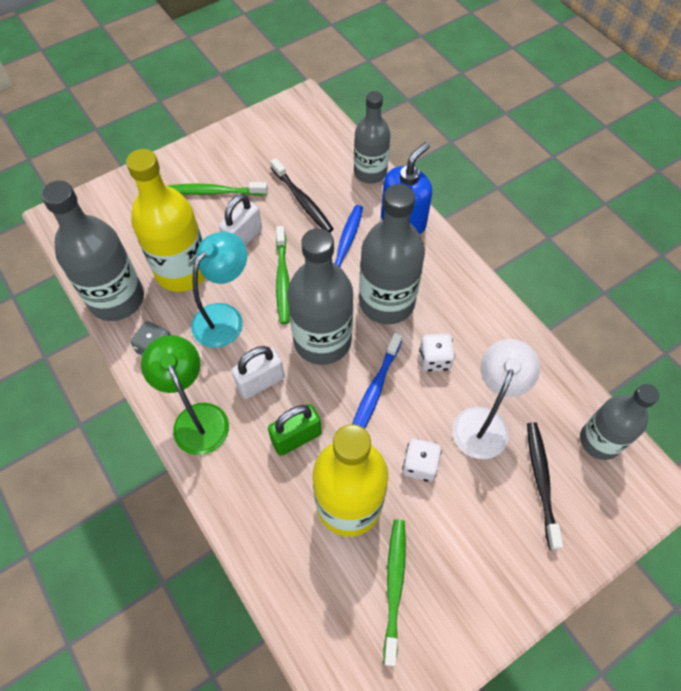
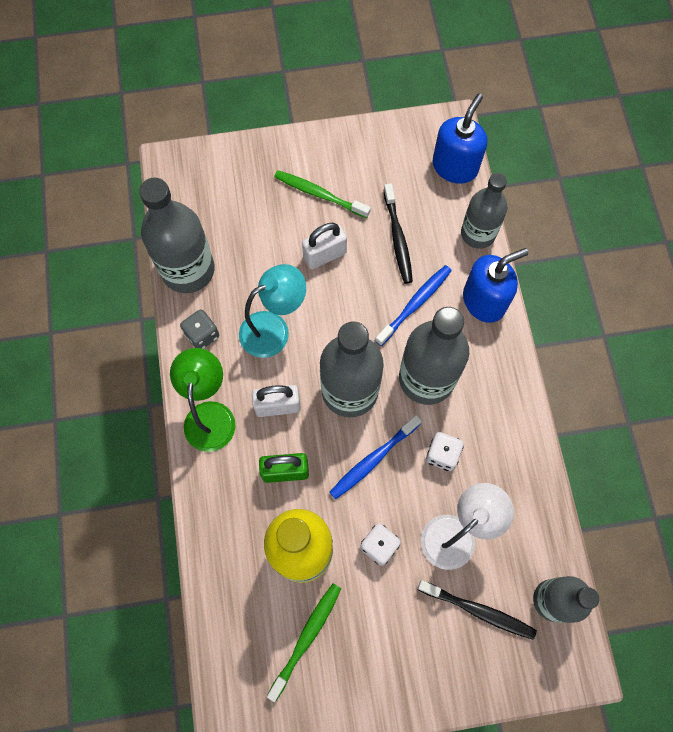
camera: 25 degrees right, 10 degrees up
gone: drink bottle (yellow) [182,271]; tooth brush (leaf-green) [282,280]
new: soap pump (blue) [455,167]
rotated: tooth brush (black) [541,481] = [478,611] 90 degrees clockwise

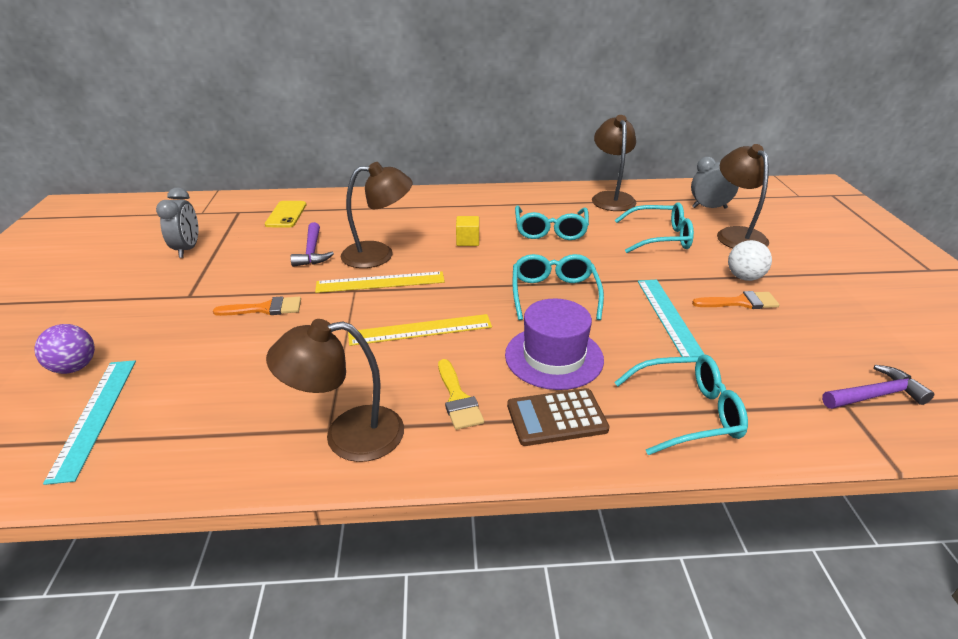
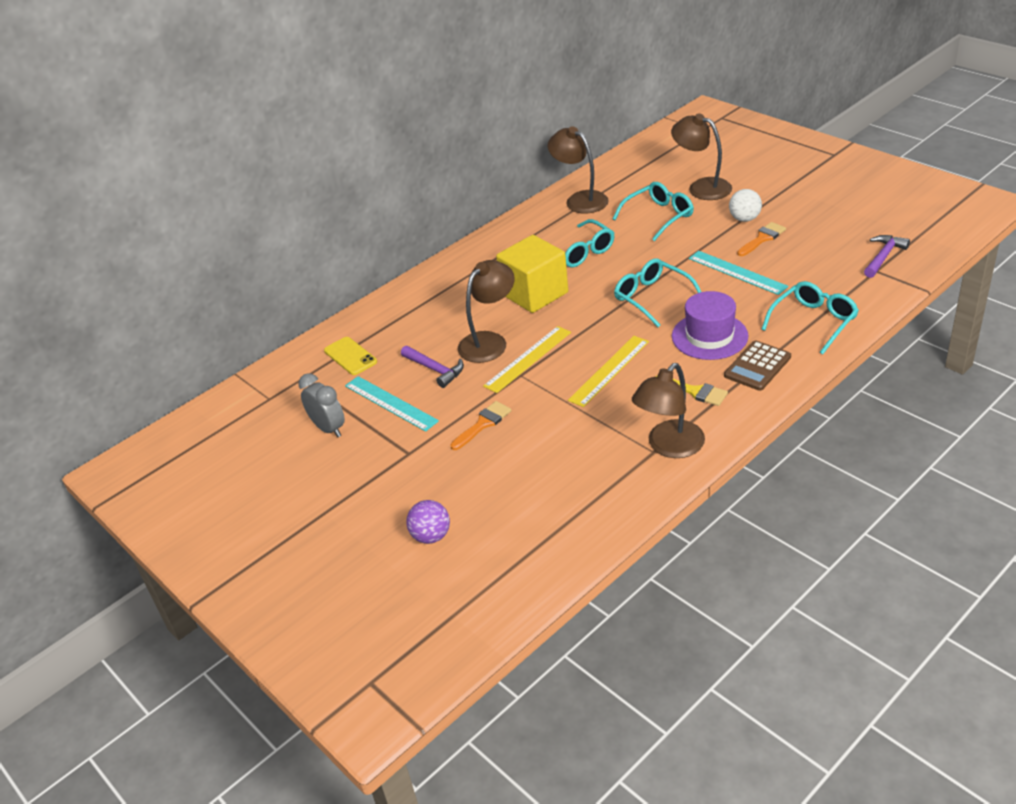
camera: 35 degrees left, 5 degrees up
gone: bedside clock (gray) [709,208]
shifted: straightedge (teal) [95,416] to [390,403]
scaled: solid cube (yellow) [467,241] = [534,294] x2.33

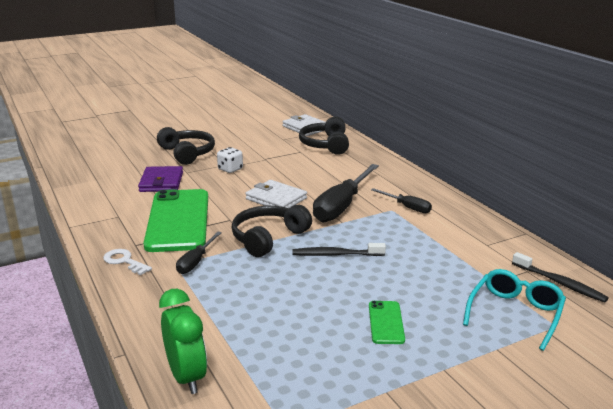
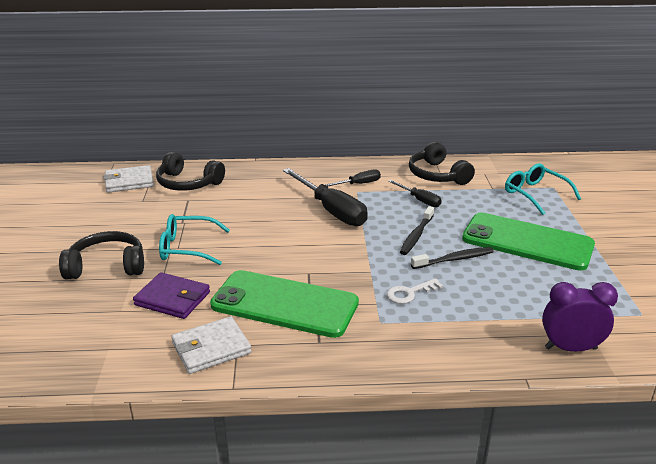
camera: 65 degrees left, 5 degrees up
shifted: wallet (pure white) [276,199] to [211,348]; headset (black) [268,238] to [437,175]; screwdriver (black) [196,262] to [419,200]; key (pure white) [124,261] to [409,293]; tooth brush (black) [560,283] to [454,259]
swapped: die (pure white) [230,169] to eyeglasses (teal) [187,248]
repainted: bedside clock (leaf-green) [186,377] to bedside clock (violet) [570,348]
scaled: mobile phone (leaf-green) [386,322] = [527,242] x2.31

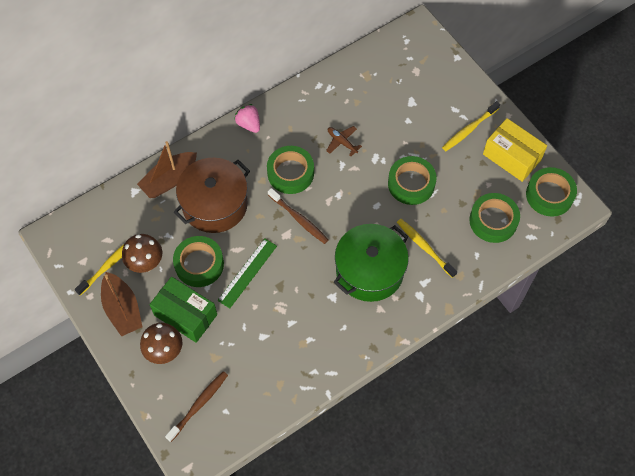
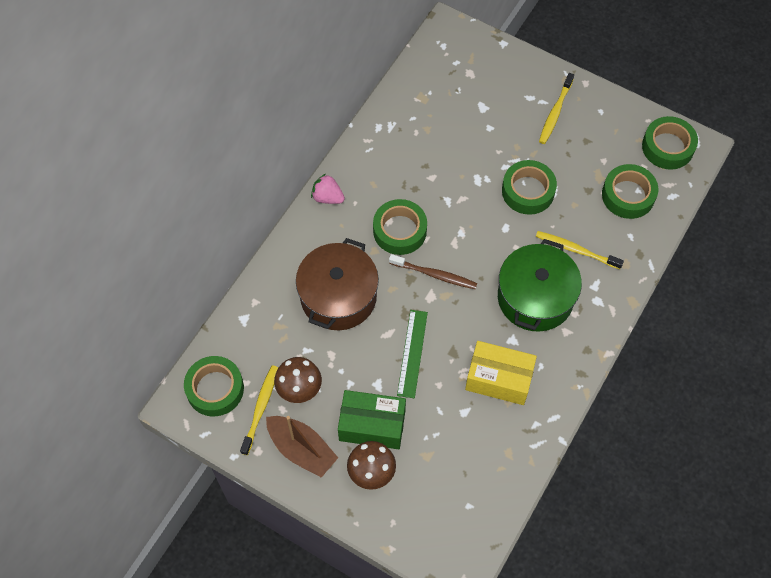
camera: 25 degrees left, 0 degrees up
gone: toy plane (dark brown) [342,142]; toy boat (dark brown) [169,180]; tooth brush (dark brown) [199,405]
shifted: box (yellow) [512,157] to [499,379]; sticky tape (leaf-green) [199,264] to [215,389]

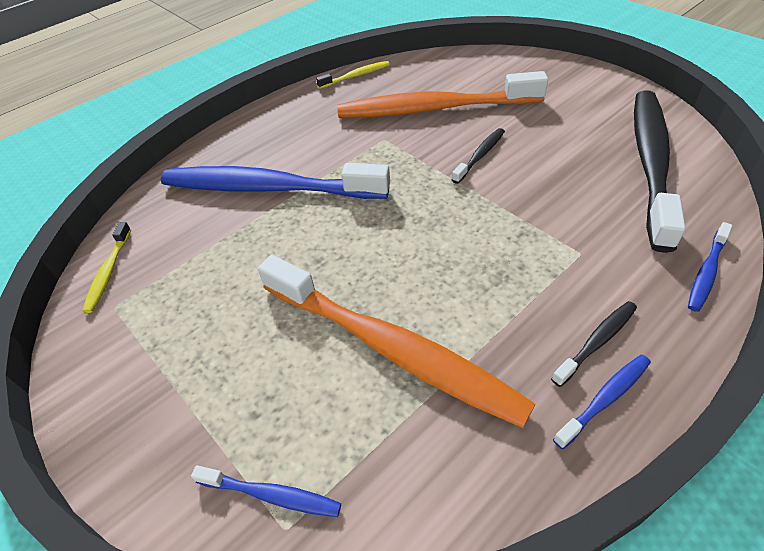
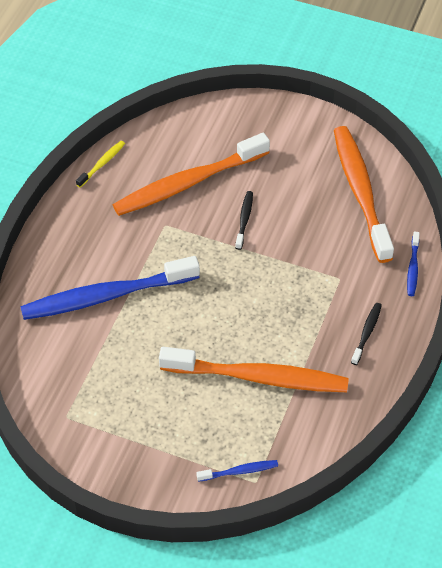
camera: 30 degrees left, 5 degrees up
gone: tooth brush (yellow) [109,271]; tooth brush (blue) [604,399]
repainted: tooth brush (black) [650,163] to tooth brush (orange) [360,192]

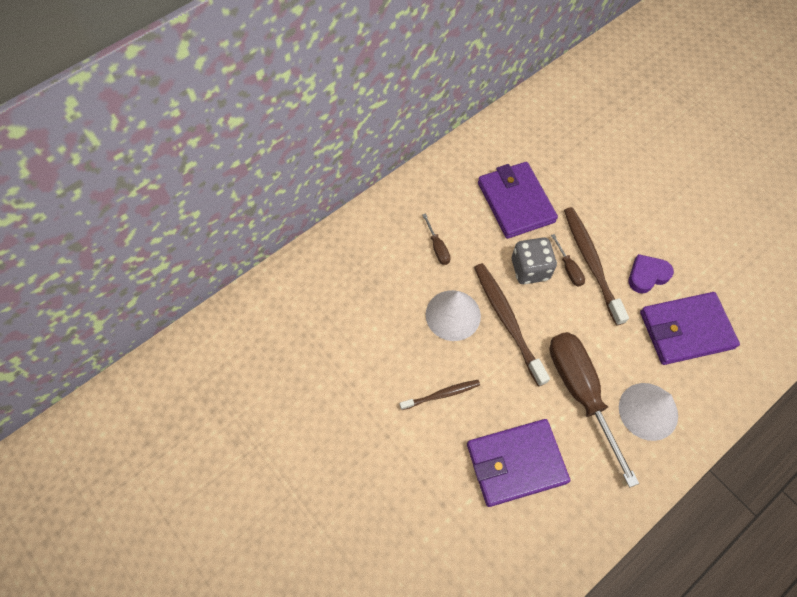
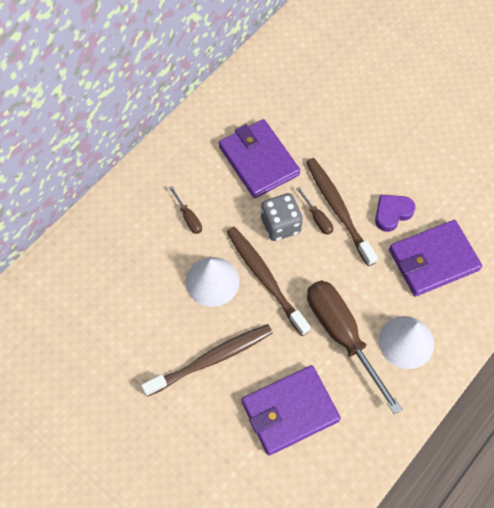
camera: 10 degrees left, 0 degrees up
scaled: tooth brush (dark brown) [442,394] = [212,359] x1.76

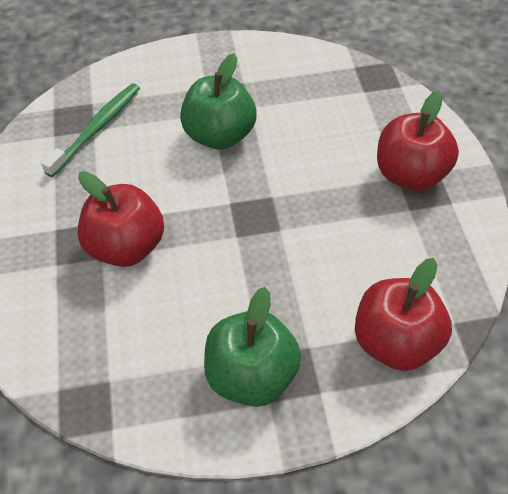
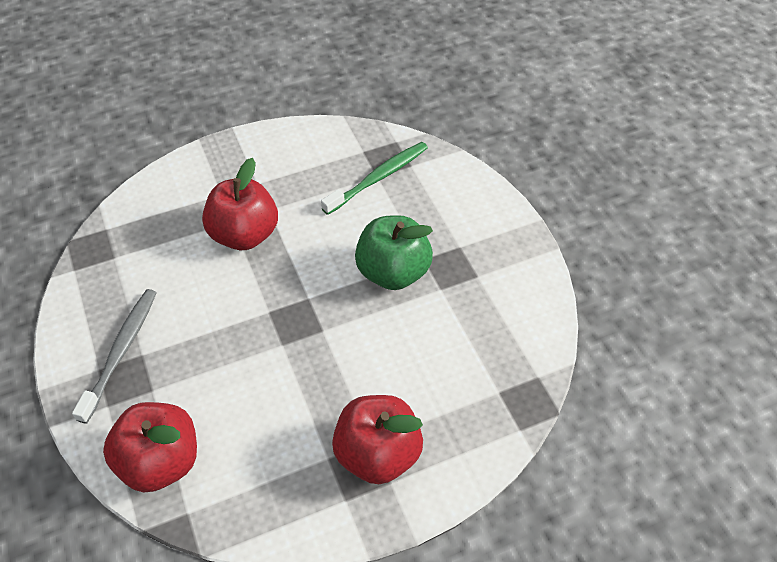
camera: 75 degrees right, 0 degrees up
swapped: apple fruit (leaf-green) [252,376] to tooth brush (gray) [121,352]
rotated: tooth brush (leaf-green) [97,128] = [378,178] 60 degrees counterclockwise

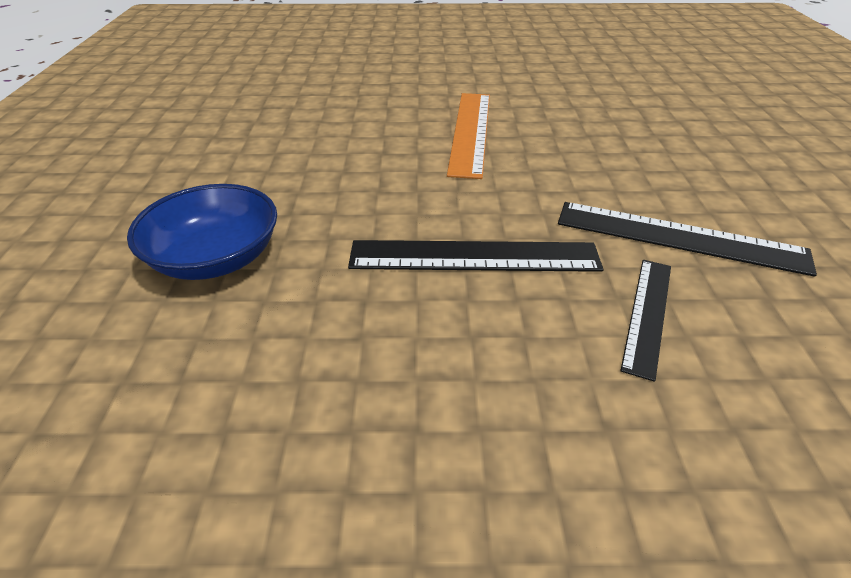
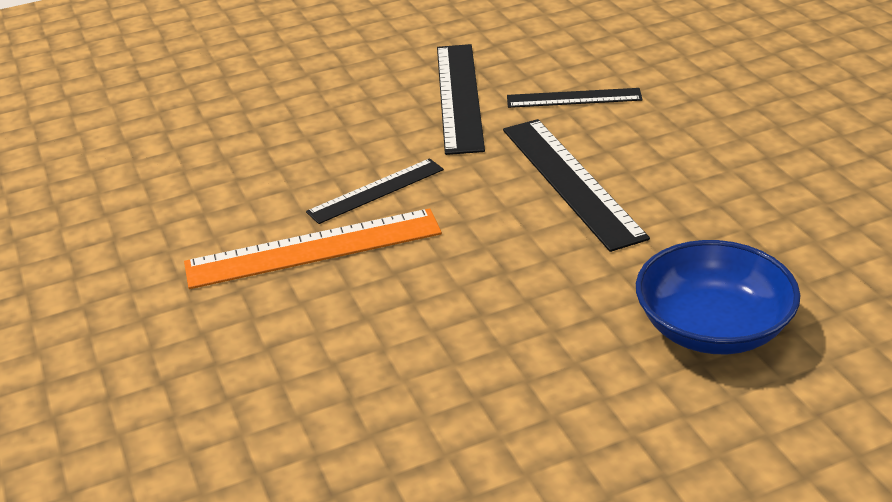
camera: 110 degrees left, 5 degrees down
new: straightedge (black) [376,190]

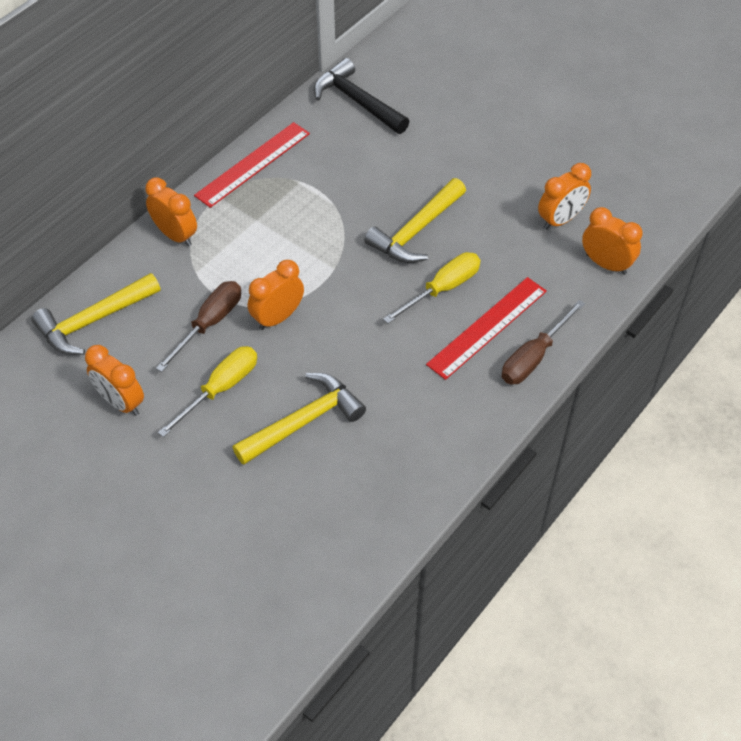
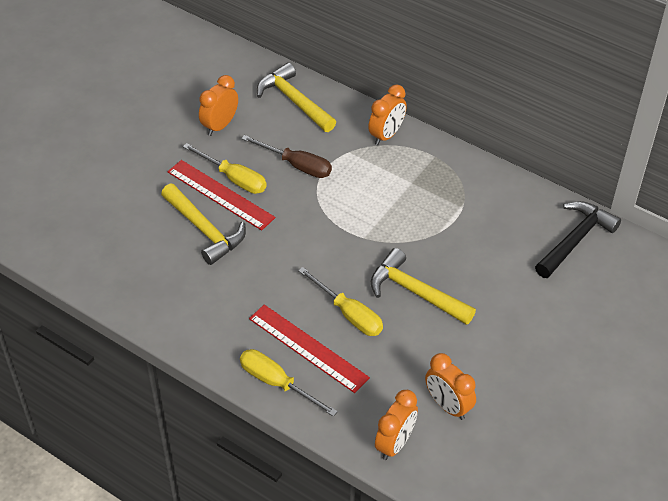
camera: 85 degrees right, 5 degrees down
gone: bedside clock (orange) [277,317]
shifted: straightedge (crimson) [253,164] to [220,194]
repainted: screwdriver (dark brown) [534,357] to screwdriver (yellow) [277,383]

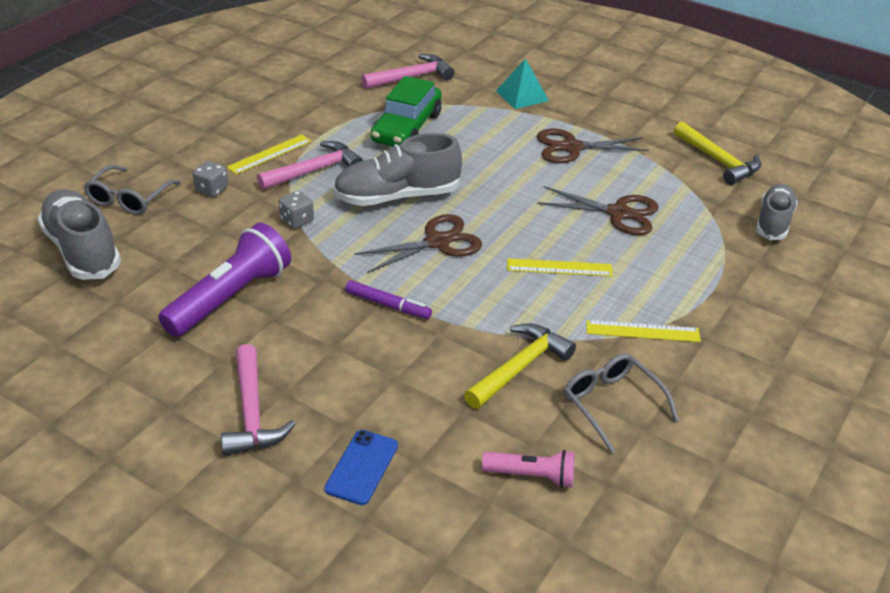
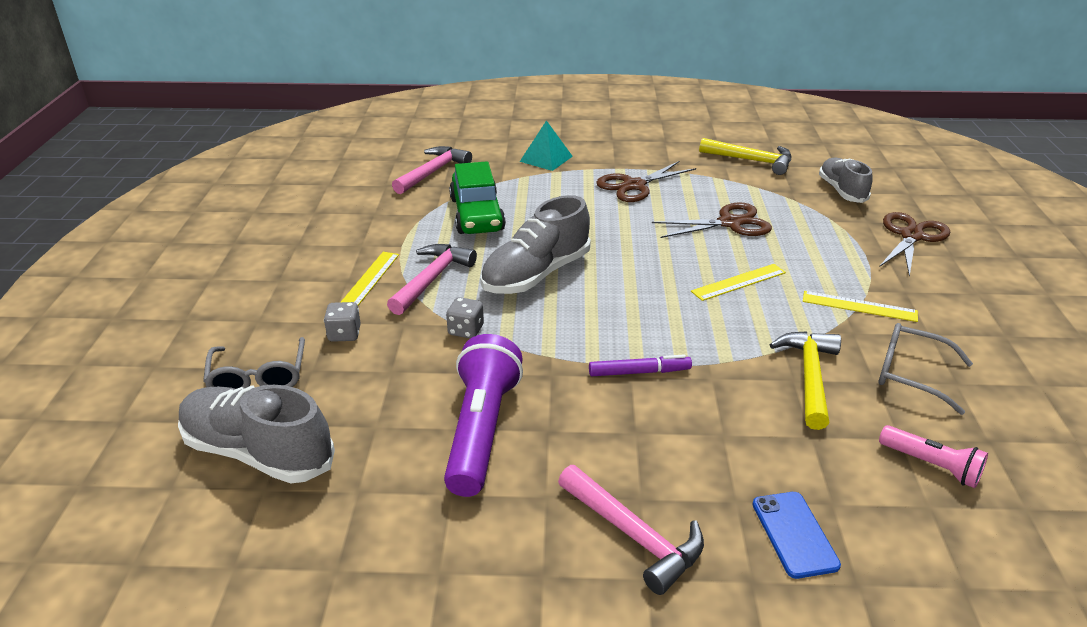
camera: 30 degrees left, 5 degrees down
shifted: scissors (dark brown) [437,242] to [911,236]
rotated: straightedge (yellow) [642,331] = [859,306] 45 degrees clockwise; flashlight (rose-pink) [531,476] = [931,465] 60 degrees clockwise

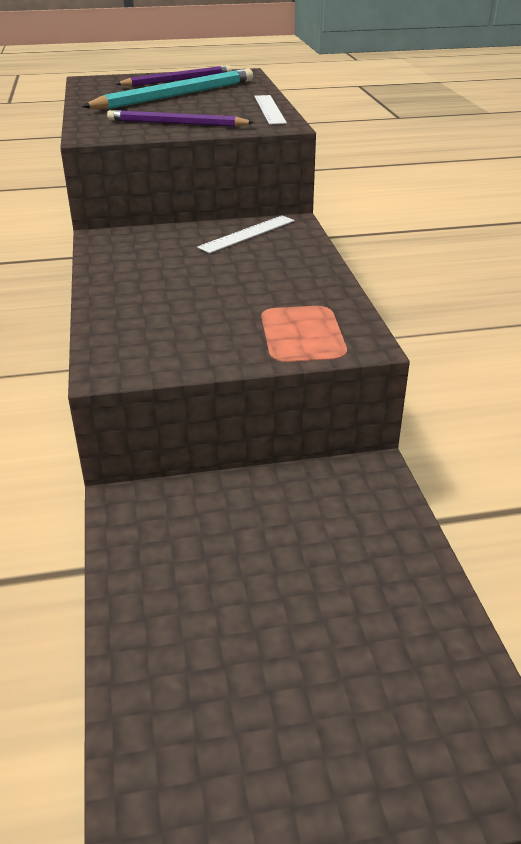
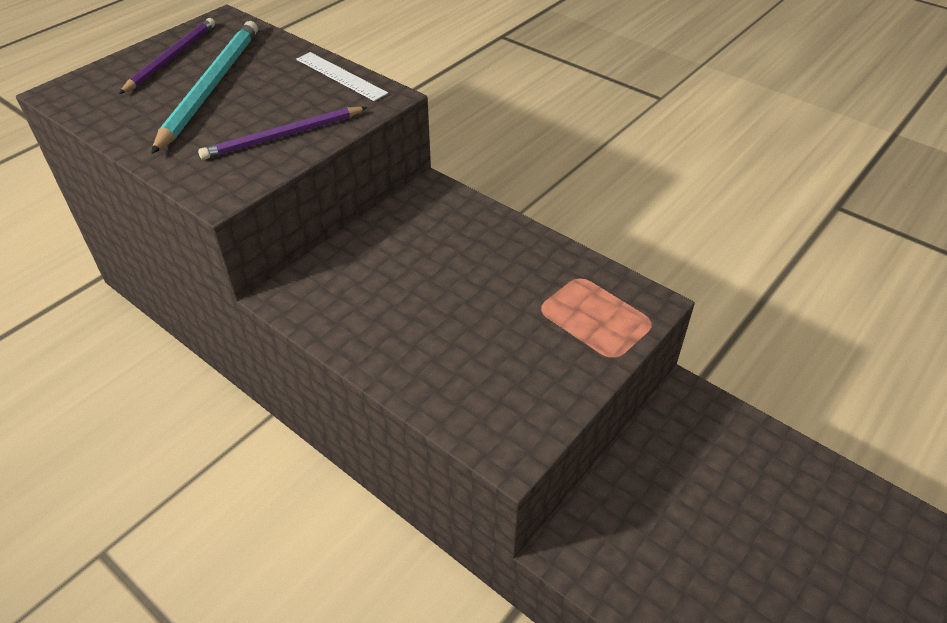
camera: 40 degrees left, 10 degrees up
gone: straightedge (pure white) [247,234]

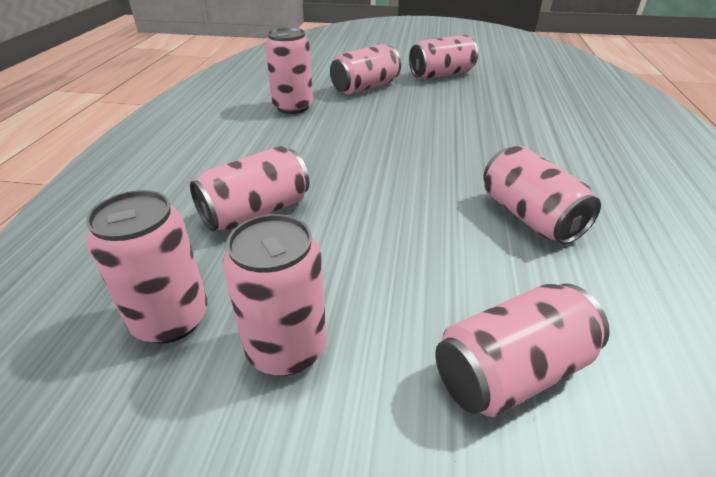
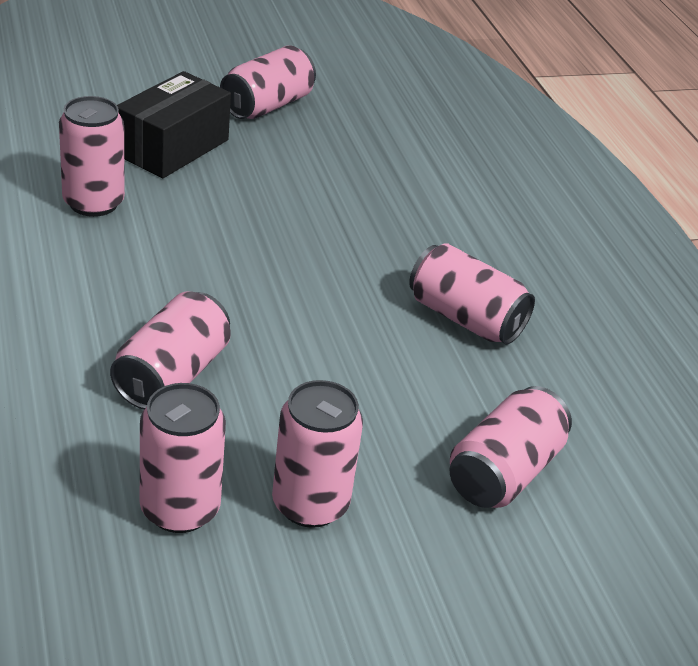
camera: 30 degrees left, 0 degrees up
swapped: tin (rose-pink) [365,87] to box (black) [172,147]

